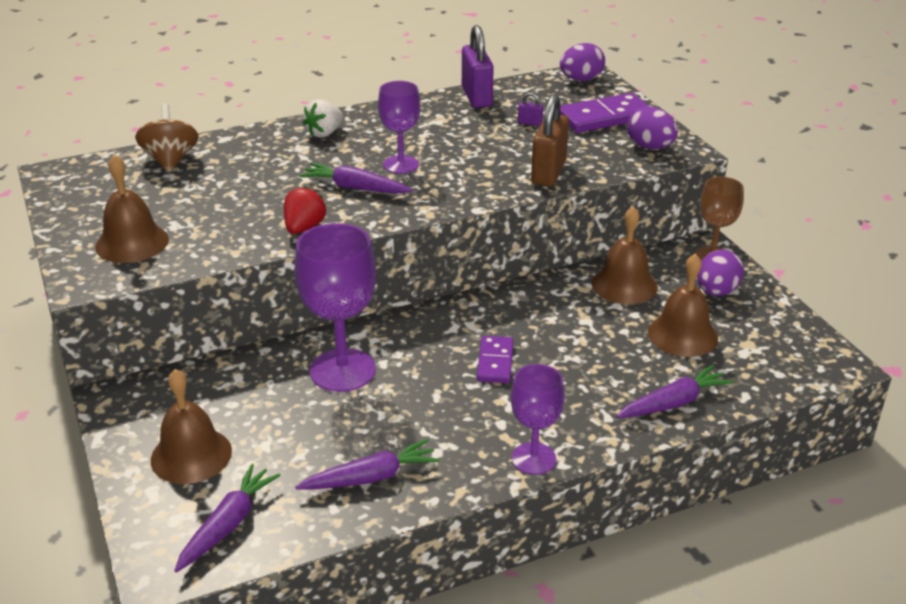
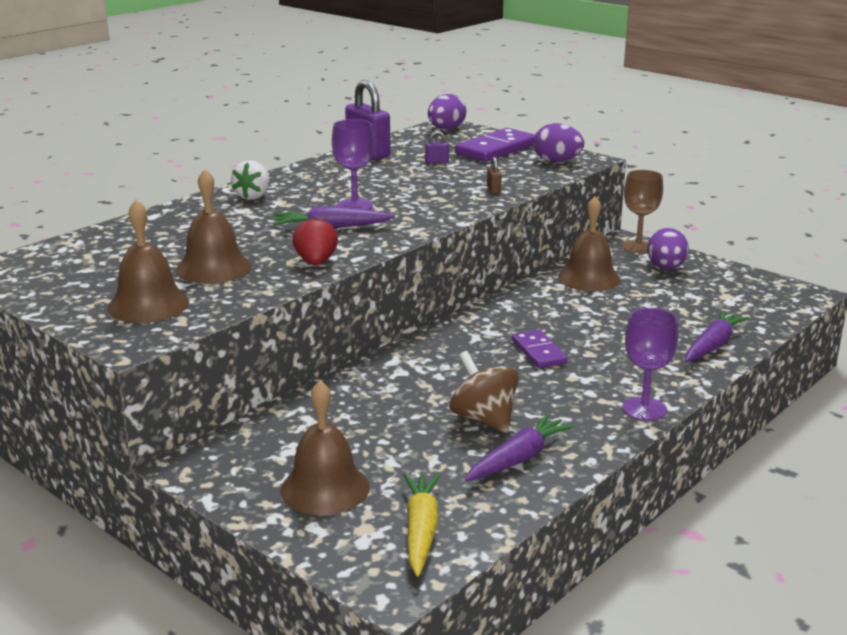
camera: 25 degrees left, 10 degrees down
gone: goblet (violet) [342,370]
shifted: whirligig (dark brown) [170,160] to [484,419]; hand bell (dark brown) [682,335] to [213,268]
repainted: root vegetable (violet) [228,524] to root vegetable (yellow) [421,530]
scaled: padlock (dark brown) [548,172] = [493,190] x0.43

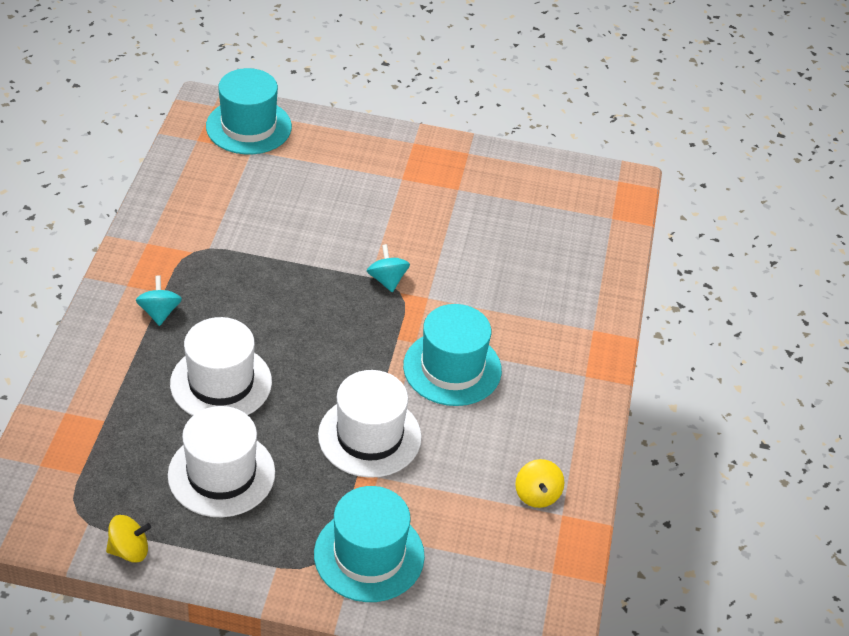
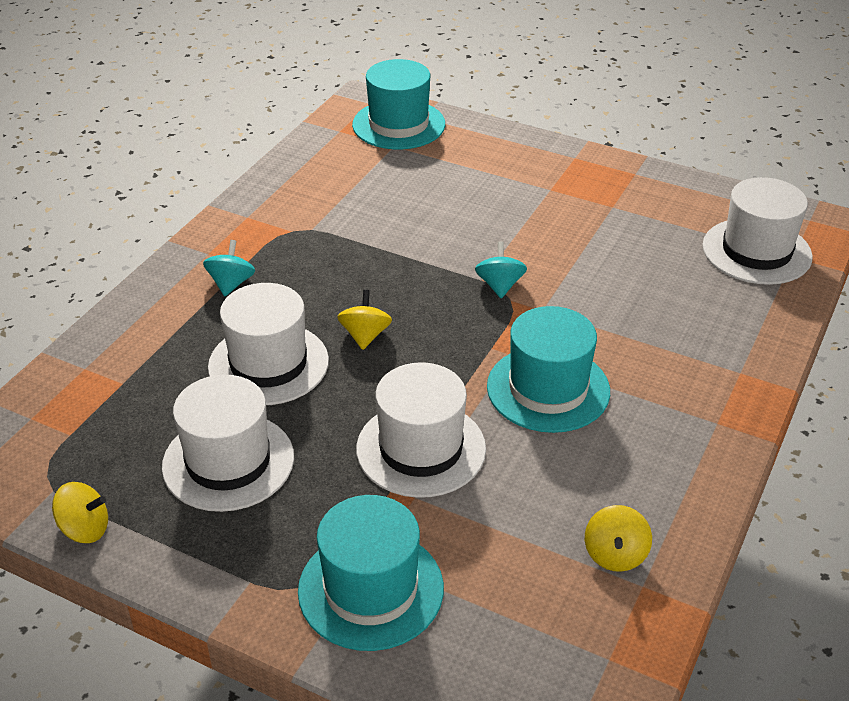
camera: 20 degrees right, 5 degrees down
new: tall hat (pure white) [756,251]; whirligig (yellow) [365,335]

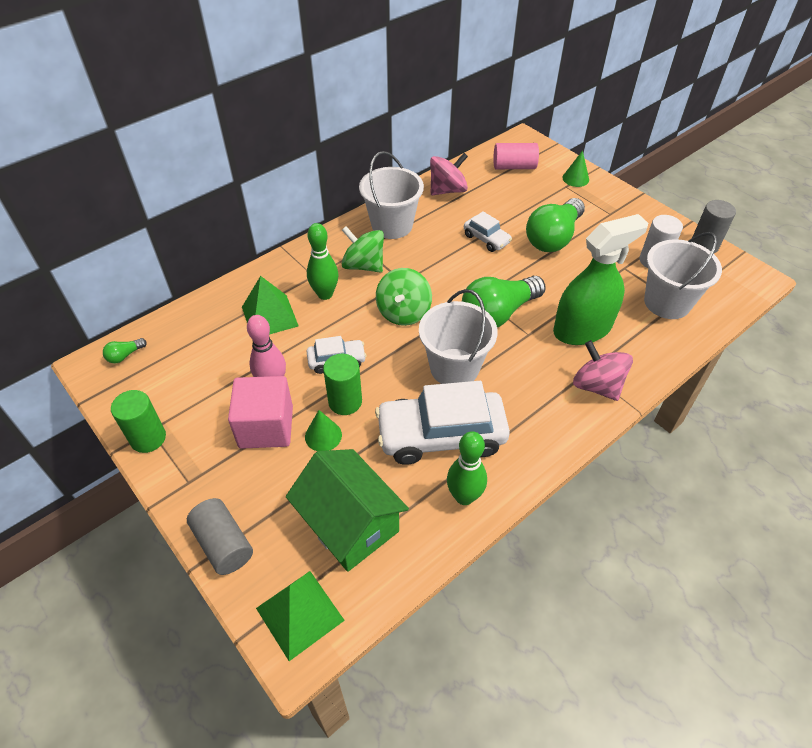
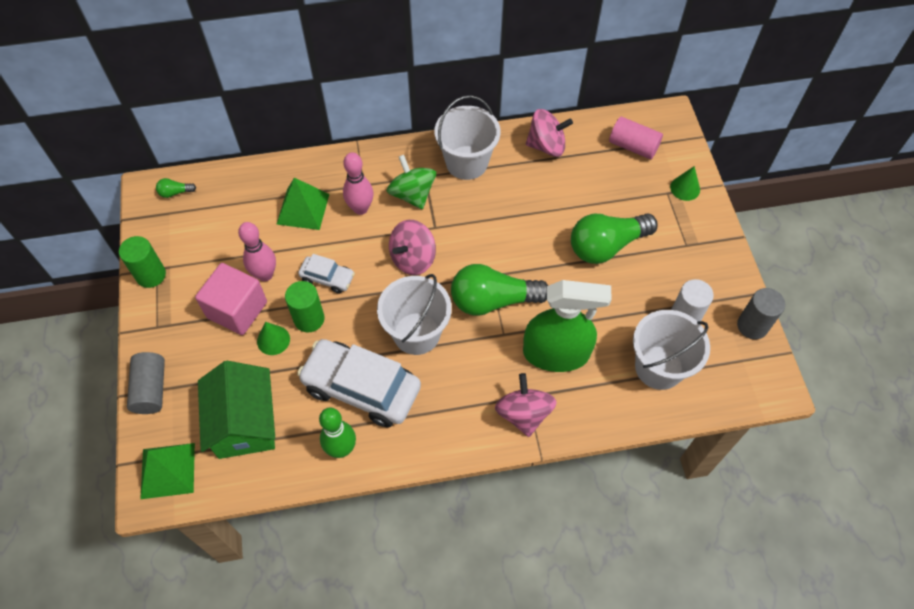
camera: 30 degrees right, 10 degrees up
gone: toy car (pure white) [486,239]
repainted: skittle (leaf-green) [325,294] to skittle (rose-pink) [360,208]; whirligig (leaf-green) [403,312] to whirligig (rose-pink) [413,259]

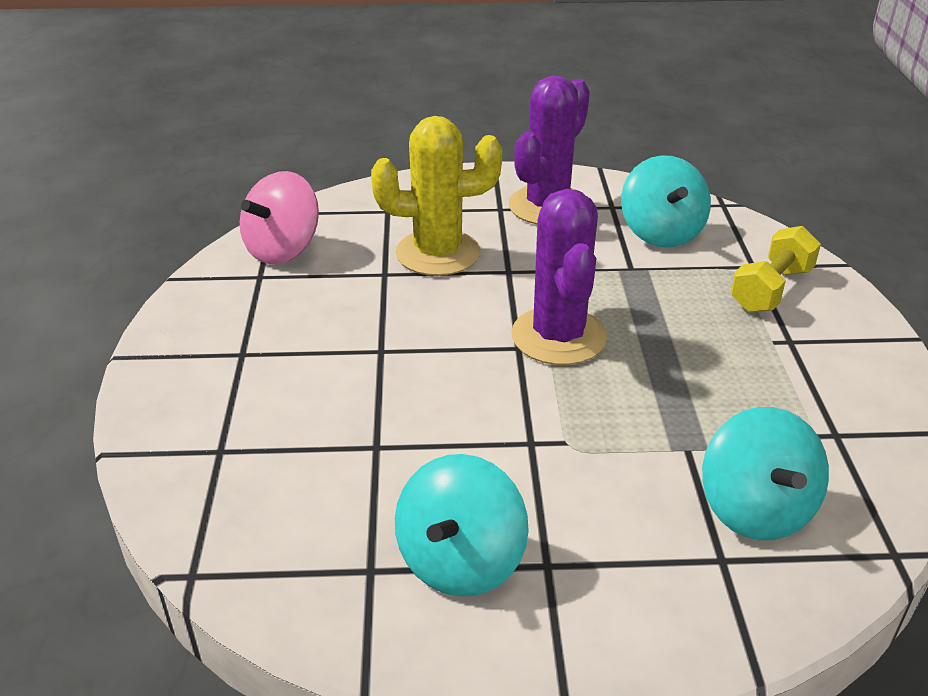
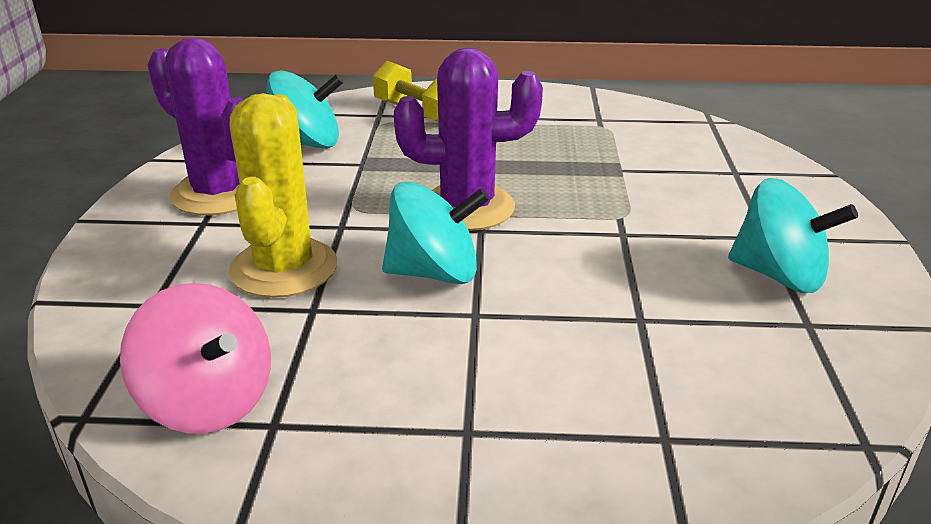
camera: 85 degrees left, 5 degrees down
shifted: whirligig (teal) [755,509] to [434,273]

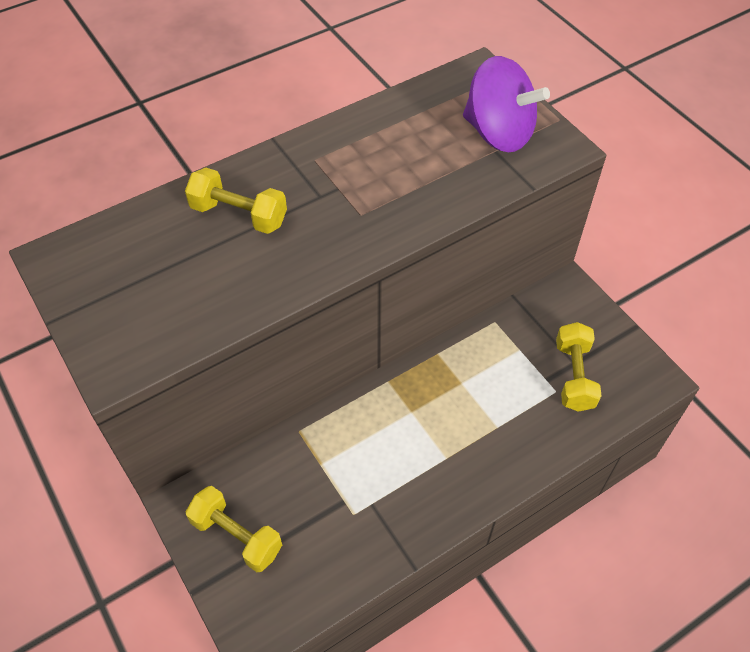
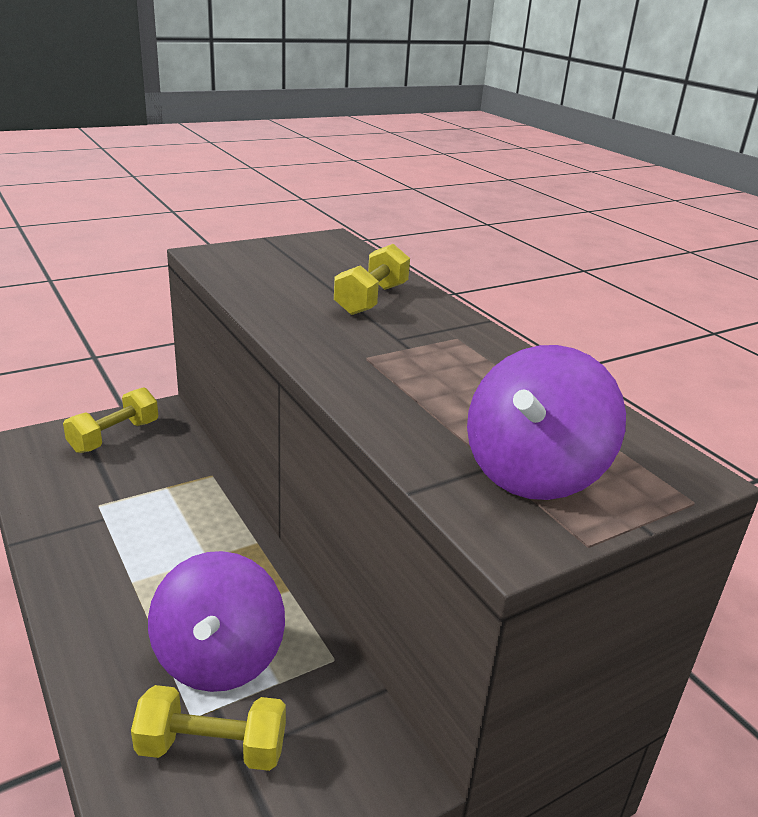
camera: 90 degrees right, 25 degrees down
new: whirligig (violet) [219,657]

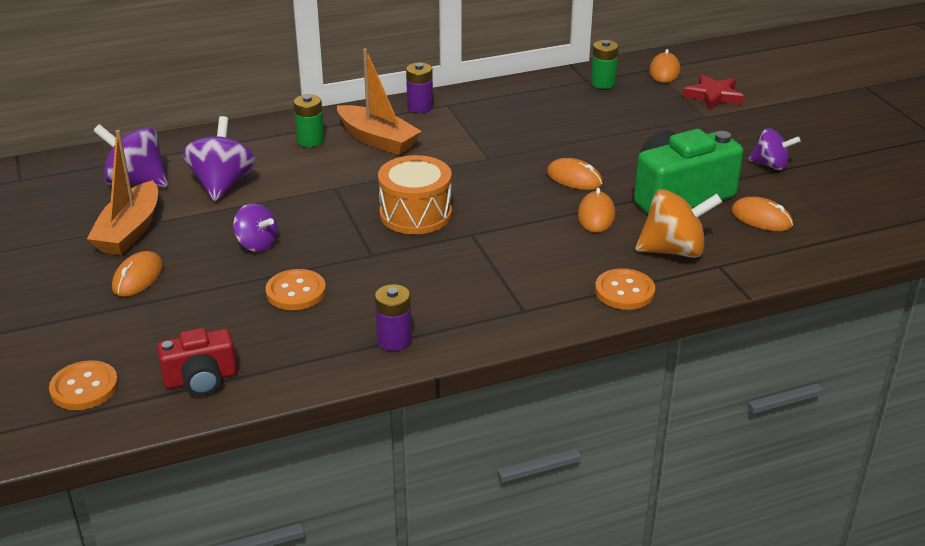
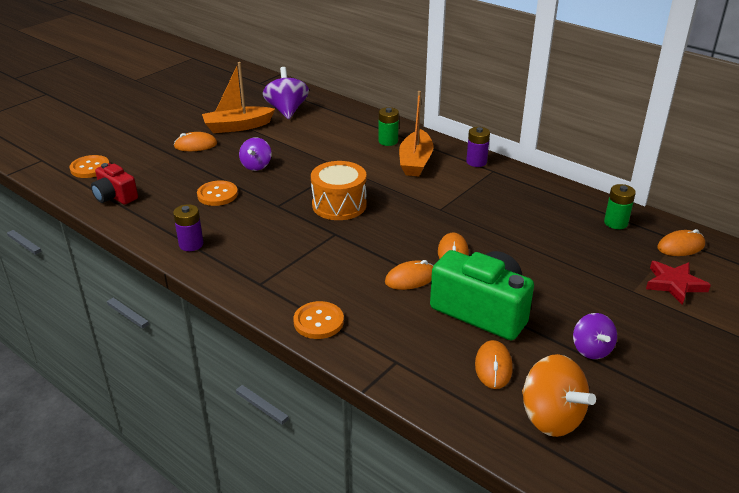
camera: 60 degrees right, 0 degrees up
gone: whirligig (violet) [222,184]
shifted: whirligig (orange) [673,250] to [551,417]

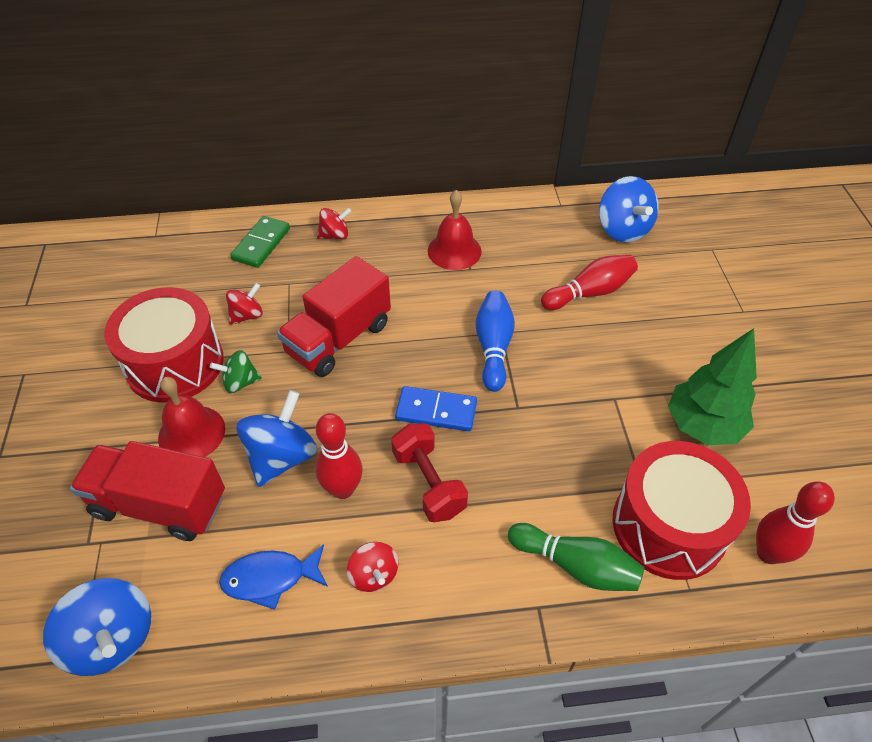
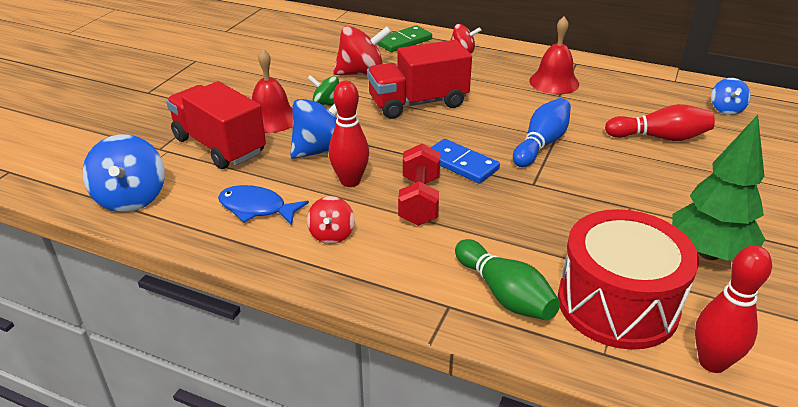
camera: 30 degrees right, 15 degrees down
gone: toy drum (crimson) [175,363]
scaled: whirligig (blue) [623,229] = [726,109] x0.58; whirligig (crimson) [247,315] = [362,73] x1.72

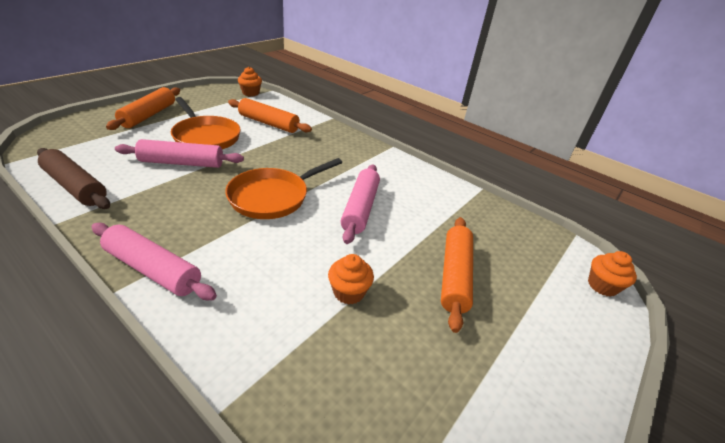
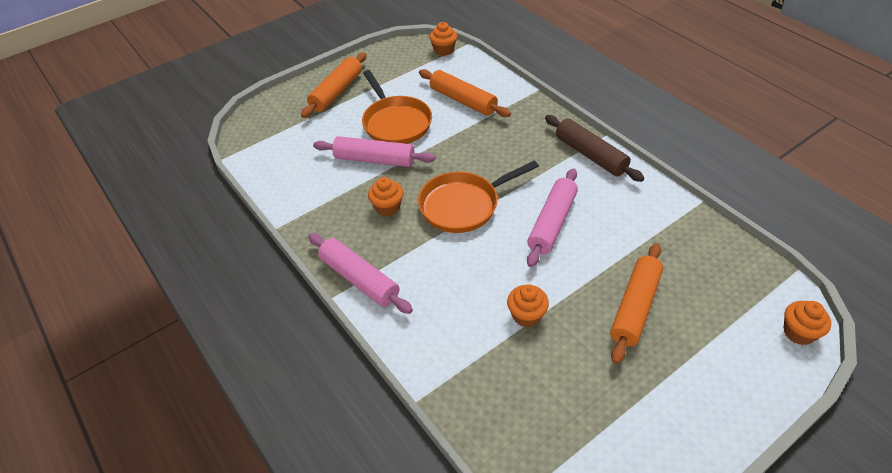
camera: 20 degrees right, 10 degrees up
new: fairy cake (orange) [387,207]
shifted: pastry roller (dark brown) [75,186] to [590,155]

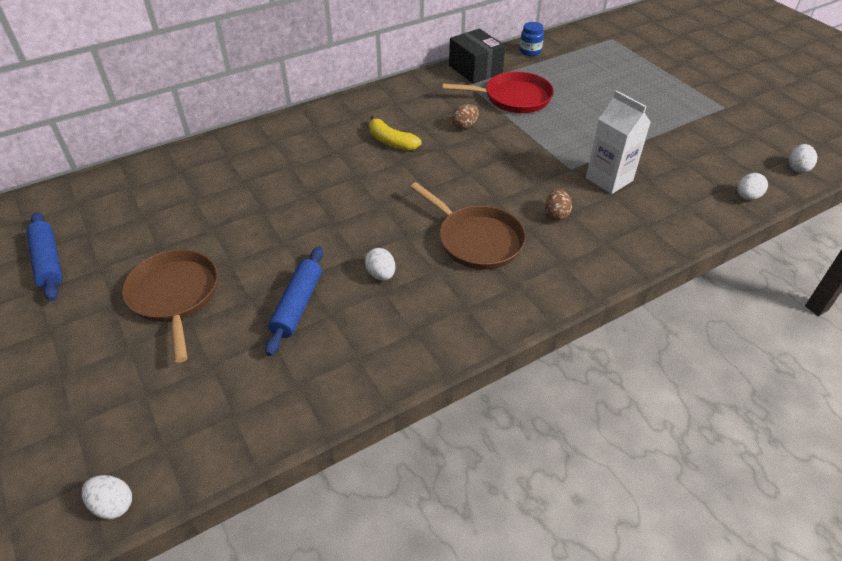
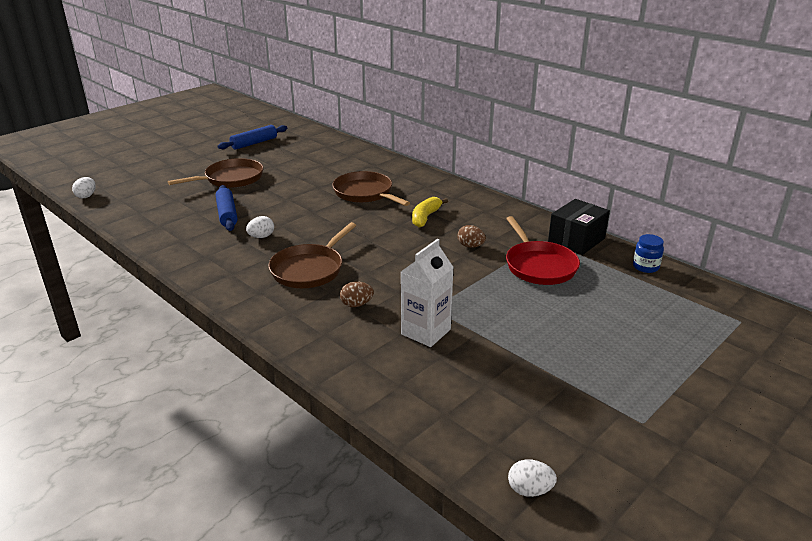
camera: 75 degrees right, 15 degrees down
gone: toy egg (pure white) [747,197]
new: skillet (dark brown) [365,193]
rotated: pastry roller (blue) [297,305] = [227,214] 75 degrees clockwise

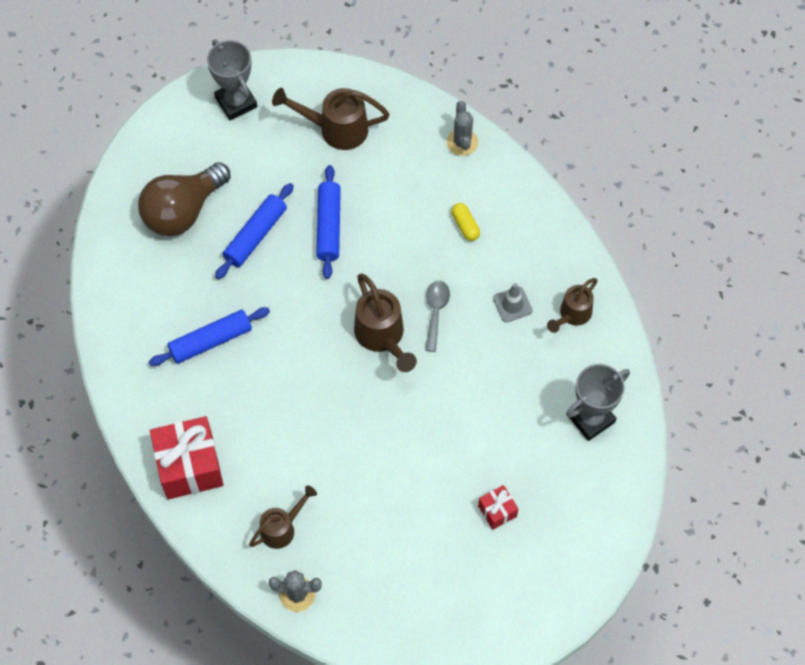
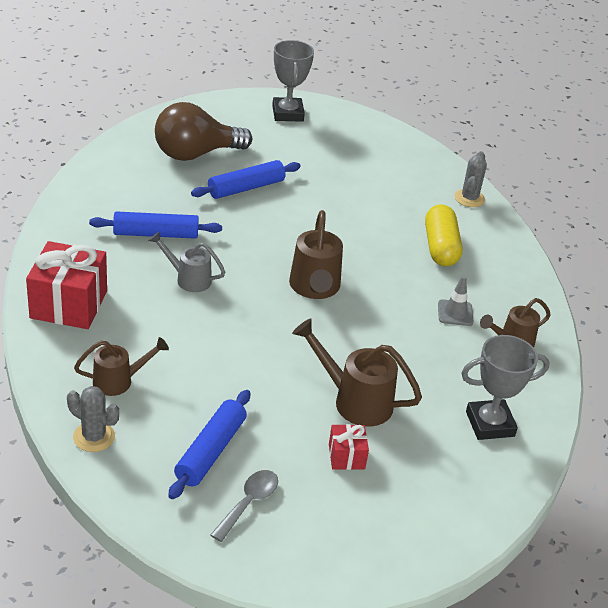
camera: 20 degrees right, 25 degrees down
new: watering can (gray) [188,279]
shifted: watering can (dark brown) [336,129] to [355,400]; pastry roller (blue) [329,226] to [210,451]; teaspoon (gray) [436,312] to [249,503]
scaled: capsule (yellow) [465,225] = [440,247] x1.84

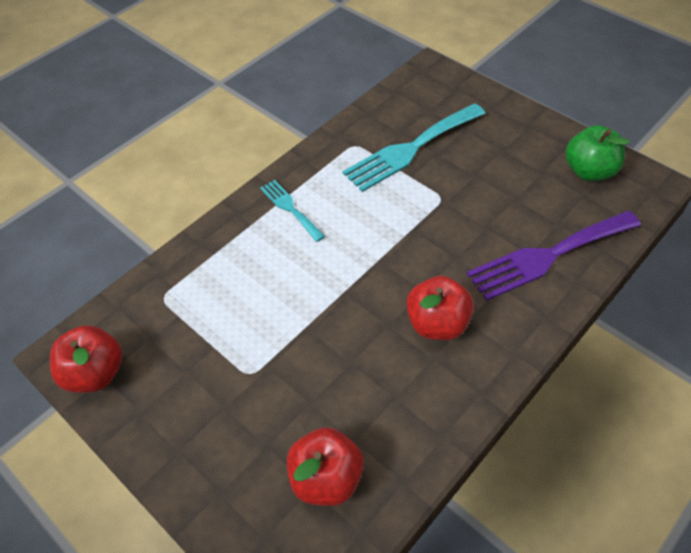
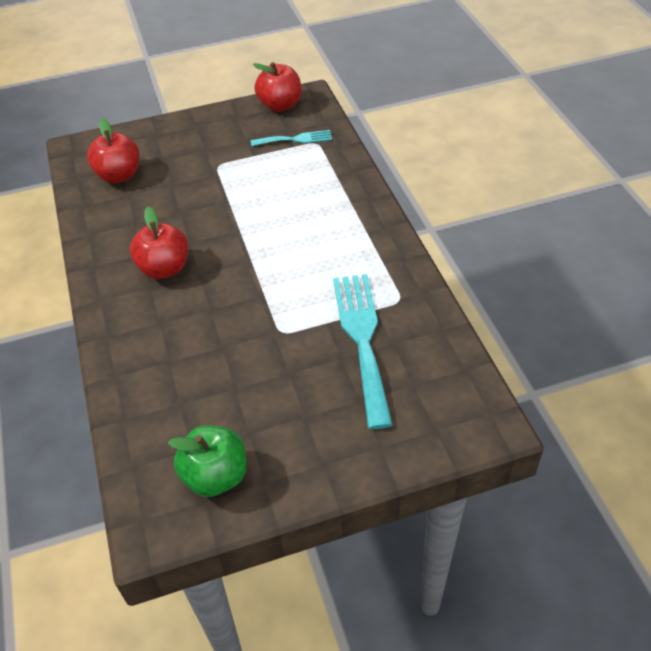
camera: 120 degrees right, 5 degrees down
gone: dinner fork (violet) [548,256]
shifted: dinner fork (teal) [290,208] to [295,139]

